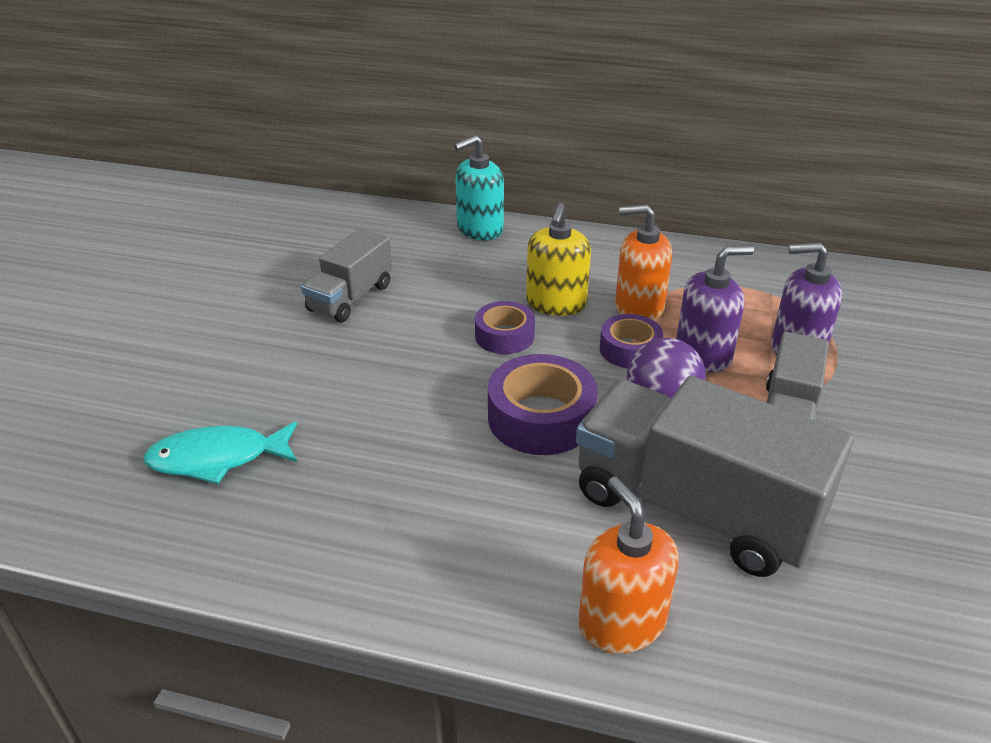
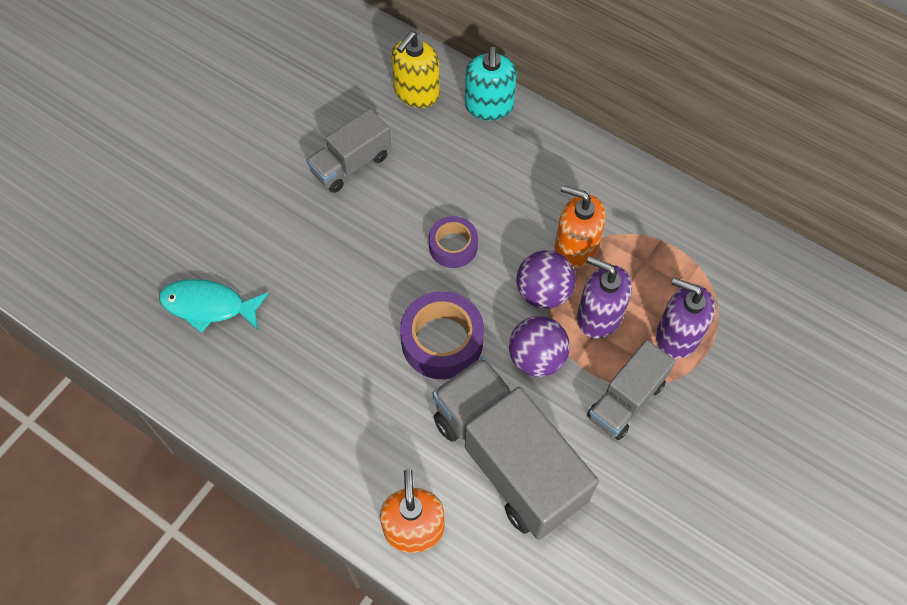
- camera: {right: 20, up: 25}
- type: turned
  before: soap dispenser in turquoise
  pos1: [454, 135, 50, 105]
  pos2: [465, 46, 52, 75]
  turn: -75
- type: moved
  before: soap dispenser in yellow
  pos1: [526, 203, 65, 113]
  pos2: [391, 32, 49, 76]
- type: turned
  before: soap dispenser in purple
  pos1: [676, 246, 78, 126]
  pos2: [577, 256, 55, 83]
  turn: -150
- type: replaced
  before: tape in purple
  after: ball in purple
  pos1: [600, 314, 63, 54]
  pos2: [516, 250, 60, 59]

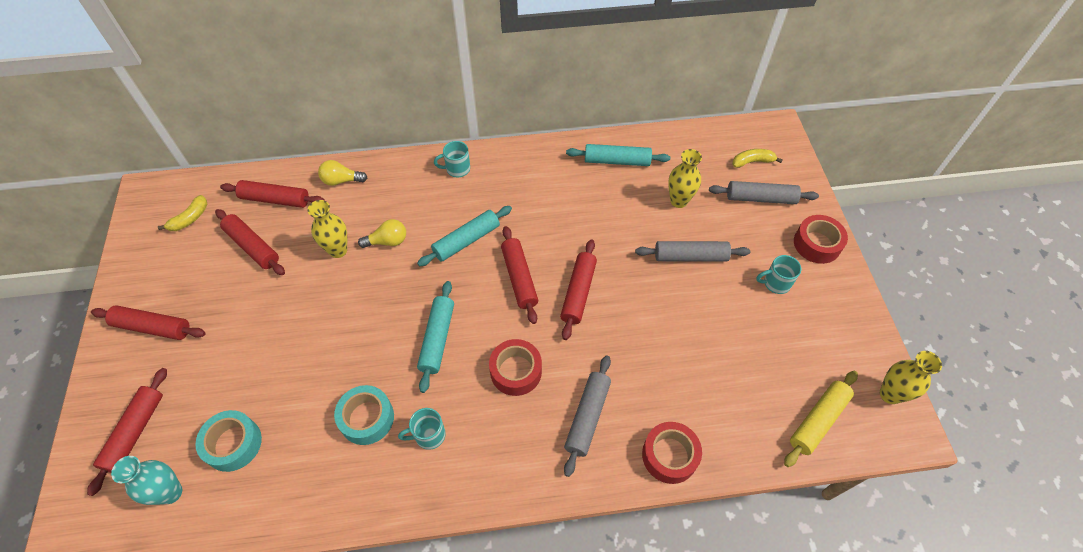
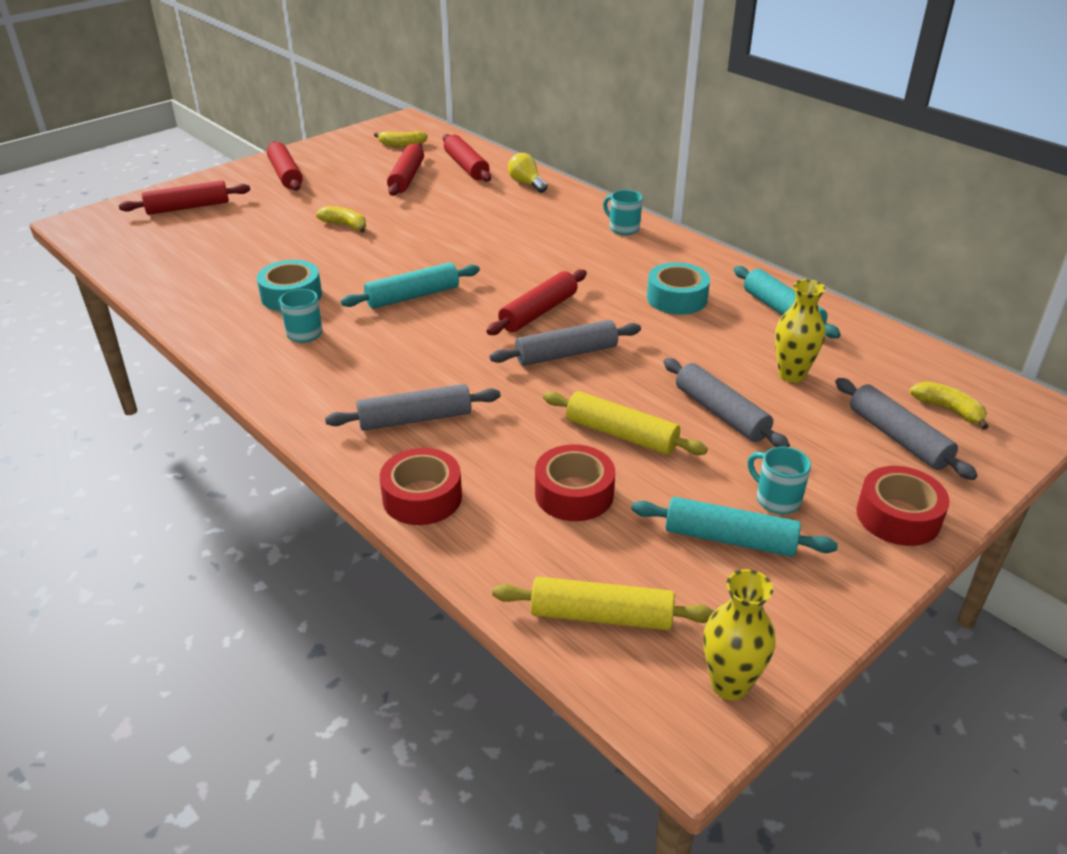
- camera: {right: 55, up: -20}
- type: removed
  before: vase in yellow
  pos1: [307, 200, 40, 58]
- type: moved
  before: rolling pin in turquoise
  pos1: [417, 206, 95, 60]
  pos2: [631, 497, 207, 60]
- type: removed
  before: light bulb in yellow
  pos1: [358, 219, 48, 29]
- type: recoloured
  before: rolling pin in red
  after: rolling pin in grey
  pos1: [560, 239, 37, 101]
  pos2: [490, 320, 151, 46]
- type: moved
  before: tape in red
  pos1: [489, 339, 53, 57]
  pos2: [535, 444, 80, 77]
- type: moved
  before: tape in turquoise
  pos1: [195, 410, 67, 62]
  pos2: [647, 262, 63, 53]
- type: removed
  before: vase in turquoise
  pos1: [111, 456, 71, 49]
- type: added
  after: banana in yellow
  pos2: [316, 206, 50, 27]
- type: added
  after: rolling pin in yellow
  pos2: [543, 391, 165, 64]

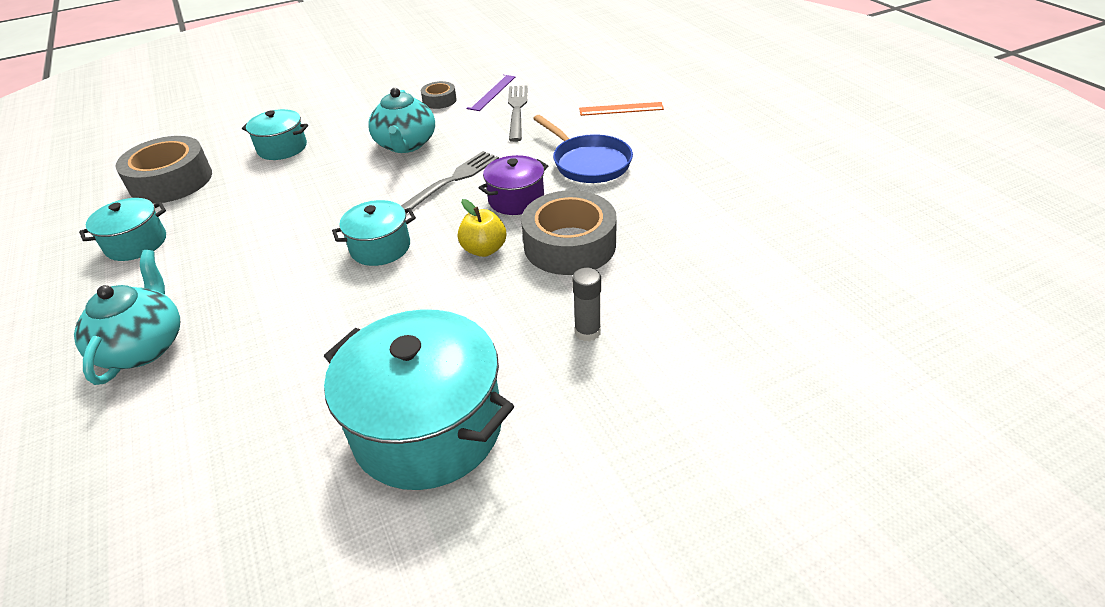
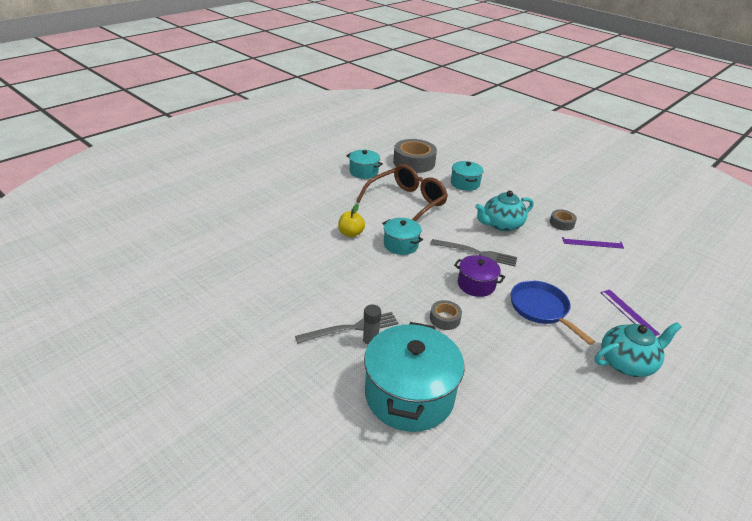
- camera: {right: 65, up: -5}
- type: moved
  before: fork in grey
  pos1: [508, 85, 20, 57]
  pos2: [295, 312, 103, 32]
- type: recoloured
  before: ruler in orange
  after: ruler in purple
  pos1: [579, 102, 85, 14]
  pos2: [600, 290, 60, 46]
- type: turned
  before: pan in blue
  pos1: [533, 115, 100, 68]
  pos2: [510, 280, 85, 65]
  turn: 120
- type: resized
  before: tape in grey
  pos1: [521, 190, 96, 85]
  pos2: [430, 300, 32, 30]
  scale: 0.5
- type: moved
  before: apple in yellow
  pos1: [458, 199, 48, 58]
  pos2: [338, 204, 27, 33]
- type: moved
  before: teapot in turquoise
  pos1: [74, 250, 106, 135]
  pos2: [595, 322, 87, 55]
- type: moved
  before: pot in turquoise
  pos1: [324, 309, 190, 181]
  pos2: [364, 322, 100, 110]
- type: added
  after: glasses in brown
  pos2: [356, 164, 92, 57]

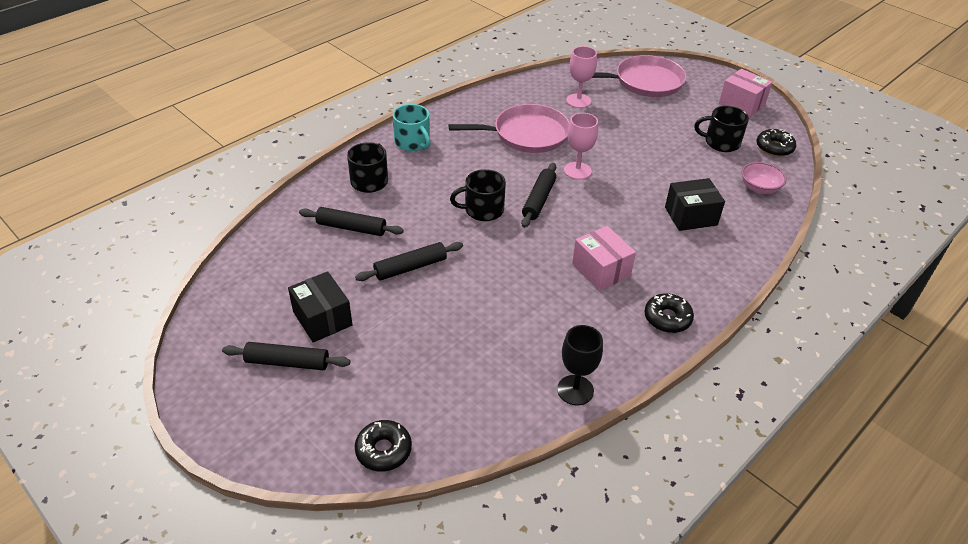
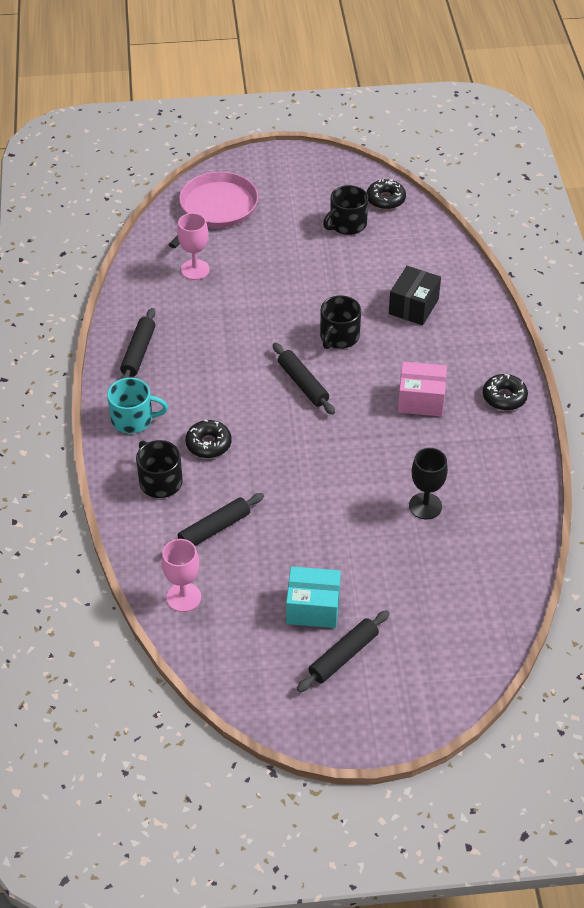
- camera: {right: -50, up: 5}
- type: removed
  before: box in pink
  pos1: [719, 69, 53, 48]
- type: removed
  before: pan in pink
  pos1: [449, 104, 121, 49]
- type: moved
  before: goblet in pink
  pos1: [564, 113, 34, 67]
  pos2: [162, 539, 39, 73]
- type: removed
  before: bowl in pink
  pos1: [742, 162, 45, 32]
- type: moved
  before: mug in black
  pos1: [450, 169, 56, 52]
  pos2: [320, 295, 41, 54]
- type: moved
  before: rolling pin in black
  pos1: [355, 242, 108, 39]
  pos2: [120, 308, 35, 71]
- type: recoloured
  before: box in black
  after: box in turquoise
  pos1: [288, 271, 65, 72]
  pos2: [286, 566, 55, 62]
- type: moved
  before: goblet in black
  pos1: [557, 325, 46, 80]
  pos2: [409, 448, 39, 71]
- type: moved
  before: donut in black
  pos1: [355, 420, 57, 51]
  pos2: [185, 420, 47, 38]

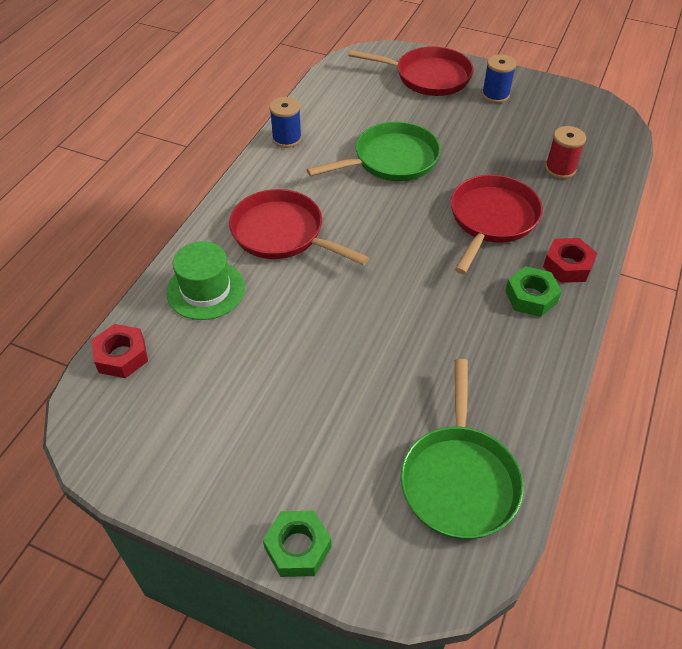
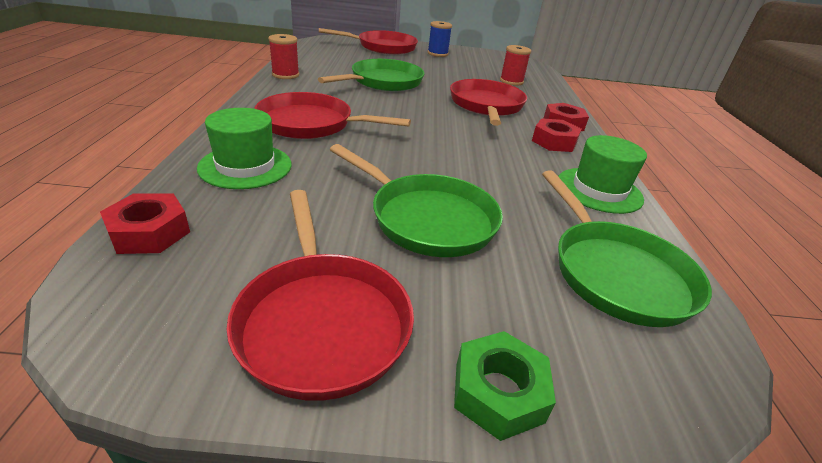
- camera: {right: -25, up: -15}
- type: recoloured
  before: spool in blue
  after: spool in red
  pos1: [269, 97, 33, 51]
  pos2: [268, 34, 31, 45]
- type: recoloured
  before: nut in green
  after: nut in red
  pos1: [505, 266, 57, 51]
  pos2: [532, 118, 49, 34]
- type: added
  after: hat in green
  pos2: [558, 135, 89, 79]
- type: added
  after: pan in green
  pos2: [330, 144, 173, 113]
- type: added
  after: pan in red
  pos2: [226, 190, 188, 211]

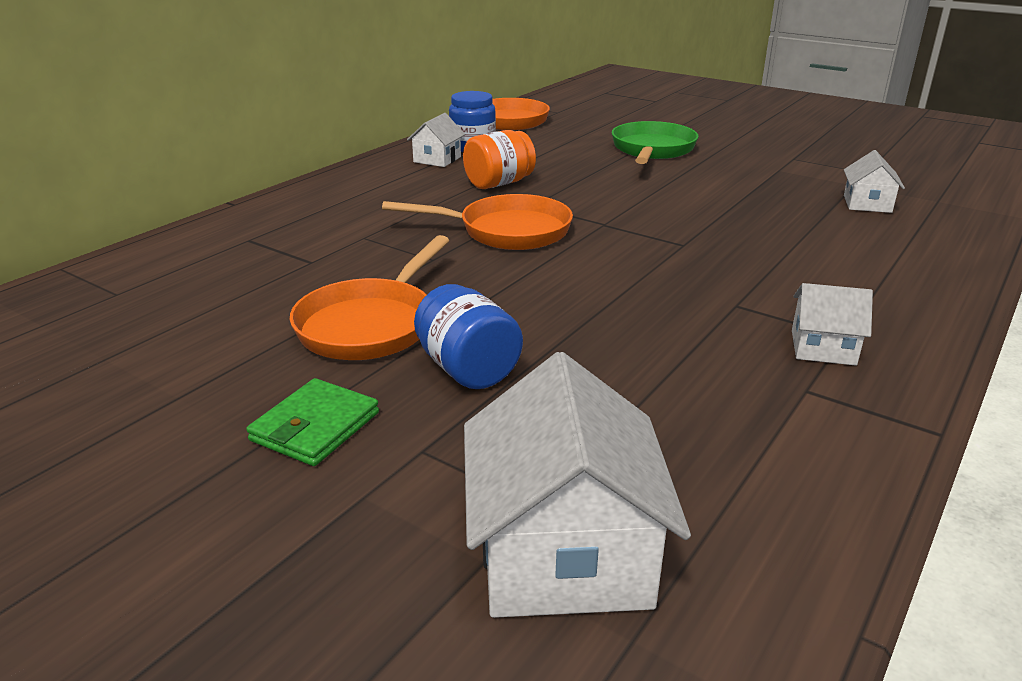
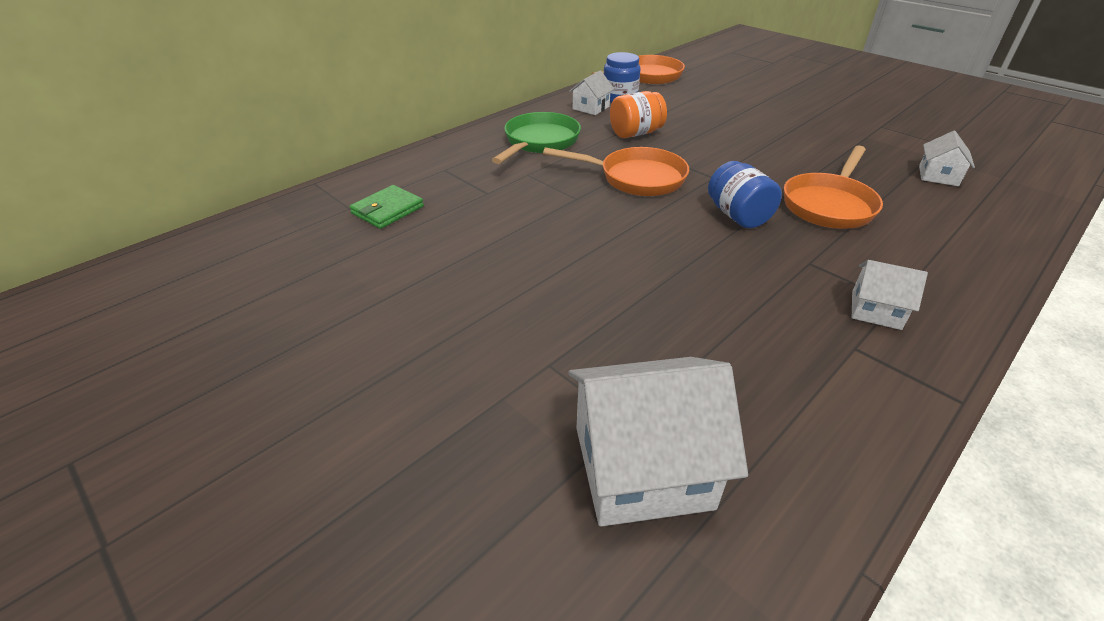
- camera: {right: 10, up: 10}
- type: moved
  before: pan in green
  pos1: [612, 121, 86, 43]
  pos2: [492, 112, 89, 52]
- type: moved
  before: pan in orange
  pos1: [290, 235, 160, 125]
  pos2: [784, 146, 99, 83]
- type: moved
  before: jar in blue
  pos1: [414, 284, 109, 105]
  pos2: [708, 161, 74, 67]
- type: turned
  before: house in white
  pos1: [464, 352, 227, 266]
  pos2: [568, 357, 180, 170]
  turn: 75
- type: moved
  before: wallet in green
  pos1: [246, 378, 133, 88]
  pos2: [349, 185, 75, 44]

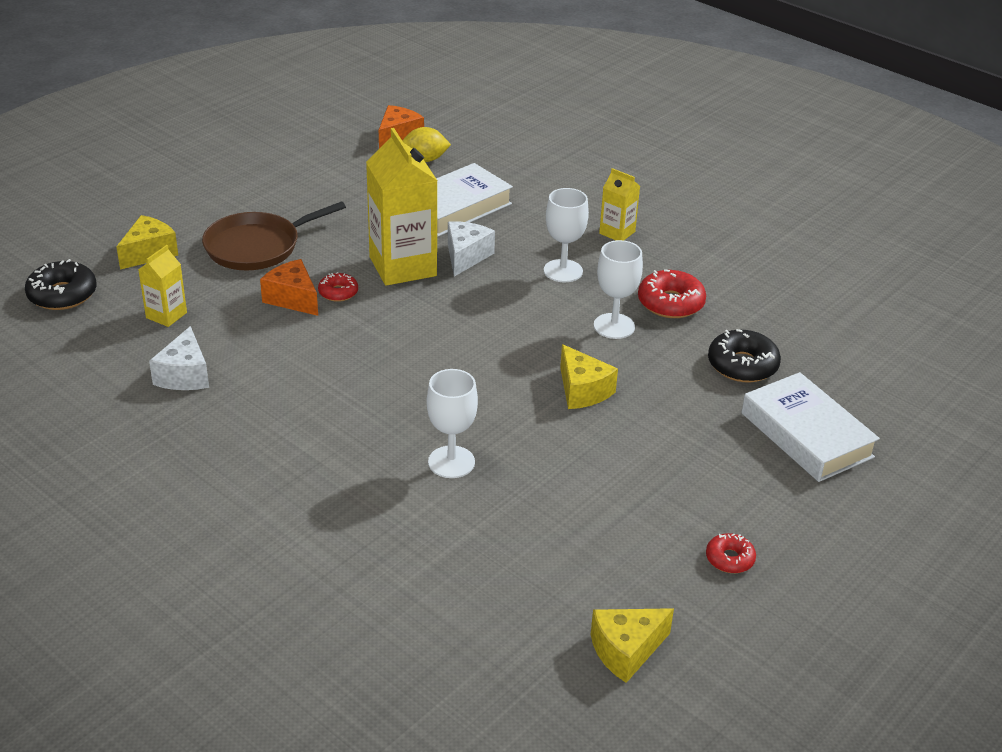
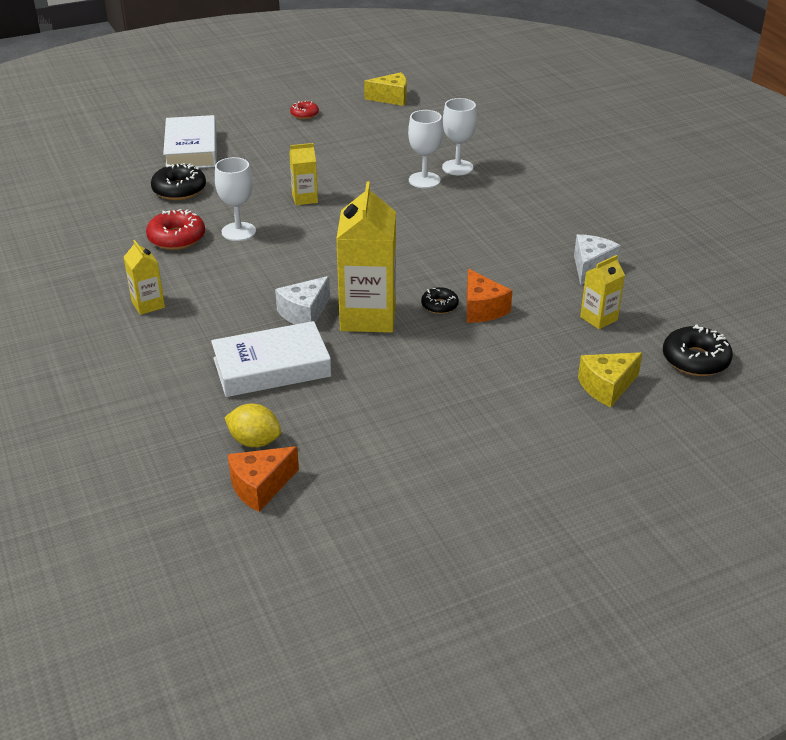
- camera: {right: -155, up: 0}
- type: moved
  before: goblet in white
  pos1: [544, 188, 45, 94]
  pos2: [442, 98, 35, 77]
- type: removed
  before: pan in brown
  pos1: [202, 201, 144, 69]
- type: recoloured
  before: donut in red
  after: donut in black
  pos1: [318, 272, 40, 30]
  pos2: [421, 287, 38, 27]
- type: replaced
  before: cheese in yellow
  after: carton in yellow
  pos1: [560, 344, 58, 65]
  pos2: [289, 143, 29, 62]

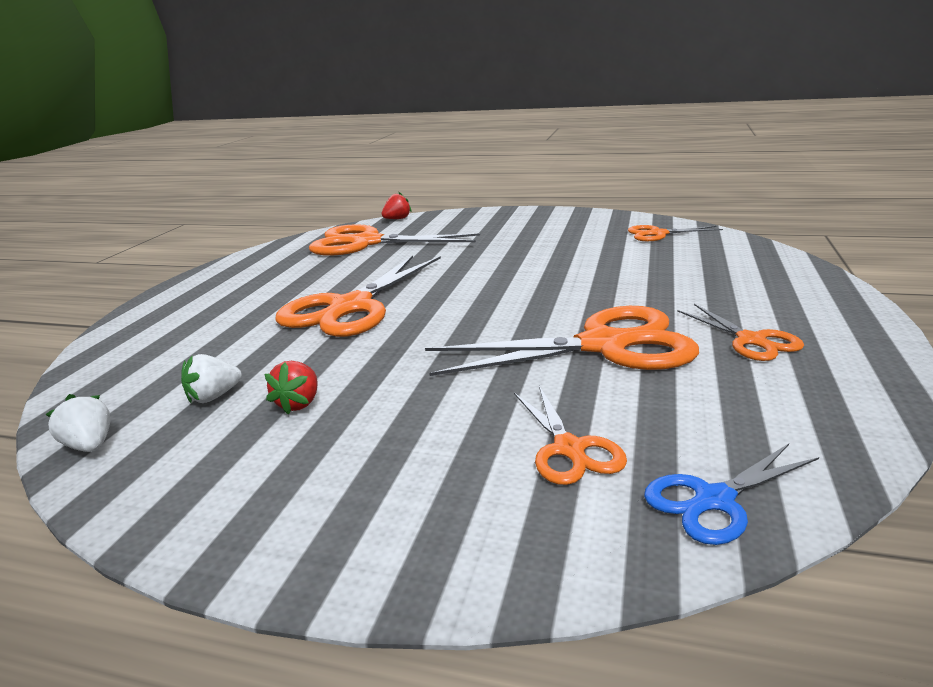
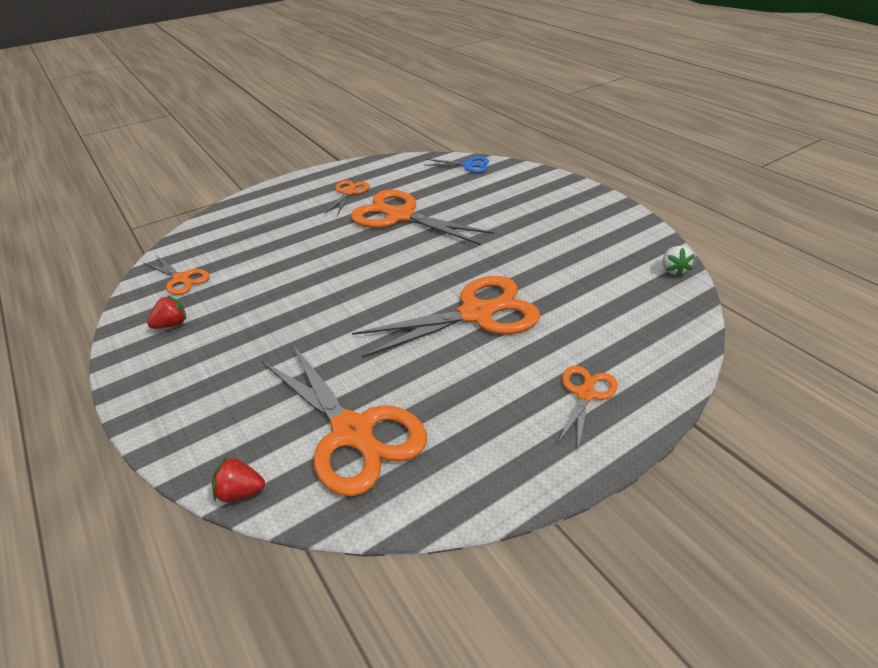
- camera: {right: -140, up: 15}
- type: removed
  before: strawberry in white
  pos1: [181, 354, 61, 50]
- type: moved
  before: strawberry in red
  pos1: [264, 361, 54, 54]
  pos2: [147, 295, 39, 34]
- type: moved
  before: scissors in orange
  pos1: [514, 386, 113, 99]
  pos2: [557, 366, 61, 84]

